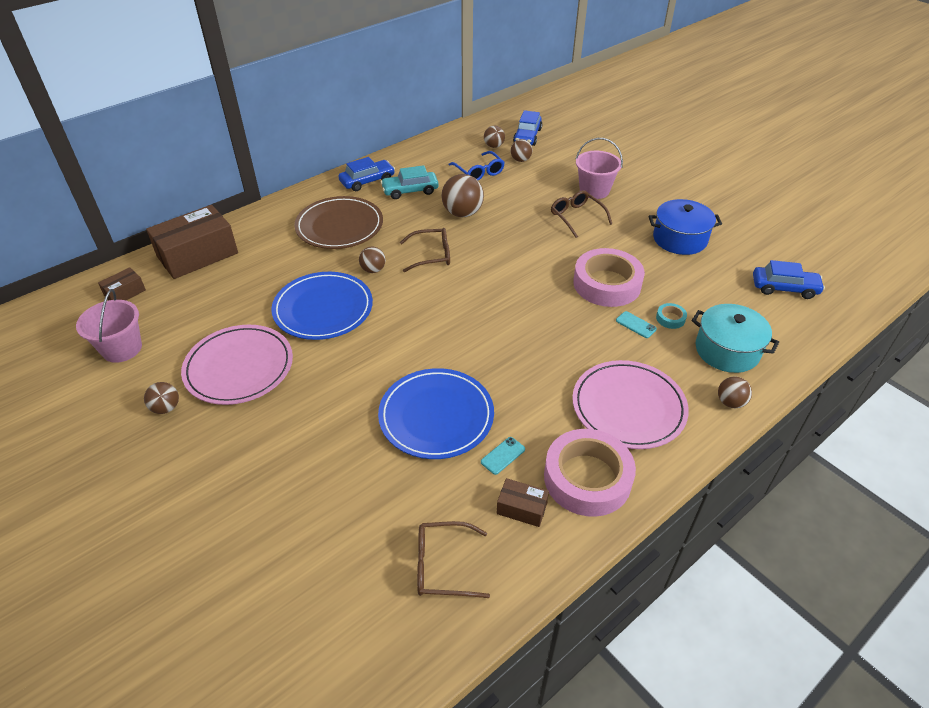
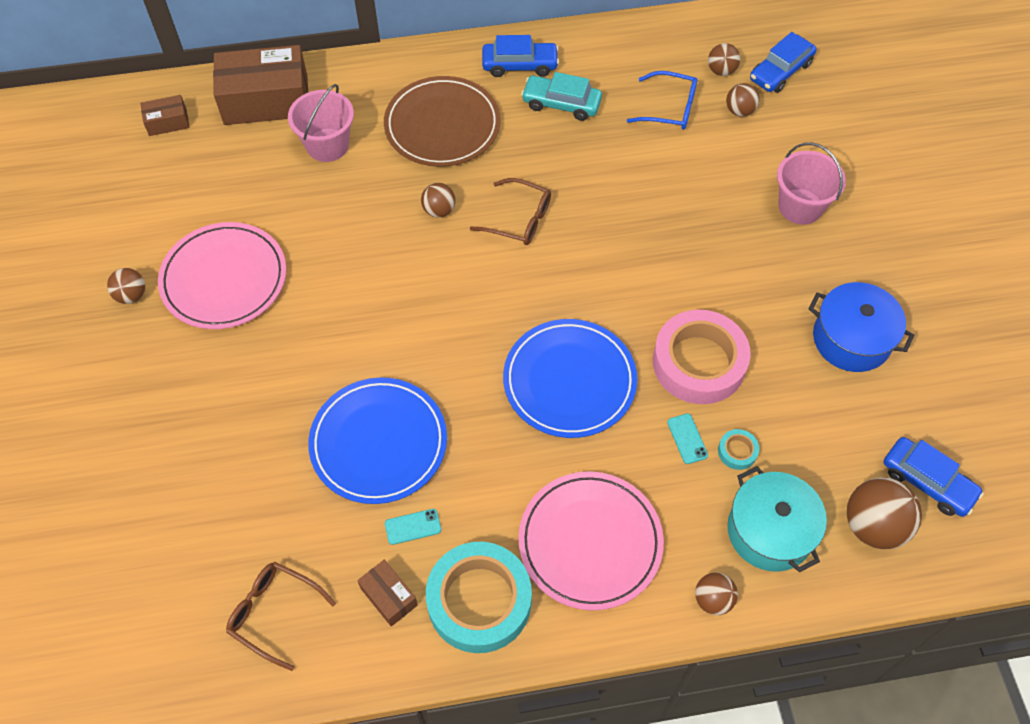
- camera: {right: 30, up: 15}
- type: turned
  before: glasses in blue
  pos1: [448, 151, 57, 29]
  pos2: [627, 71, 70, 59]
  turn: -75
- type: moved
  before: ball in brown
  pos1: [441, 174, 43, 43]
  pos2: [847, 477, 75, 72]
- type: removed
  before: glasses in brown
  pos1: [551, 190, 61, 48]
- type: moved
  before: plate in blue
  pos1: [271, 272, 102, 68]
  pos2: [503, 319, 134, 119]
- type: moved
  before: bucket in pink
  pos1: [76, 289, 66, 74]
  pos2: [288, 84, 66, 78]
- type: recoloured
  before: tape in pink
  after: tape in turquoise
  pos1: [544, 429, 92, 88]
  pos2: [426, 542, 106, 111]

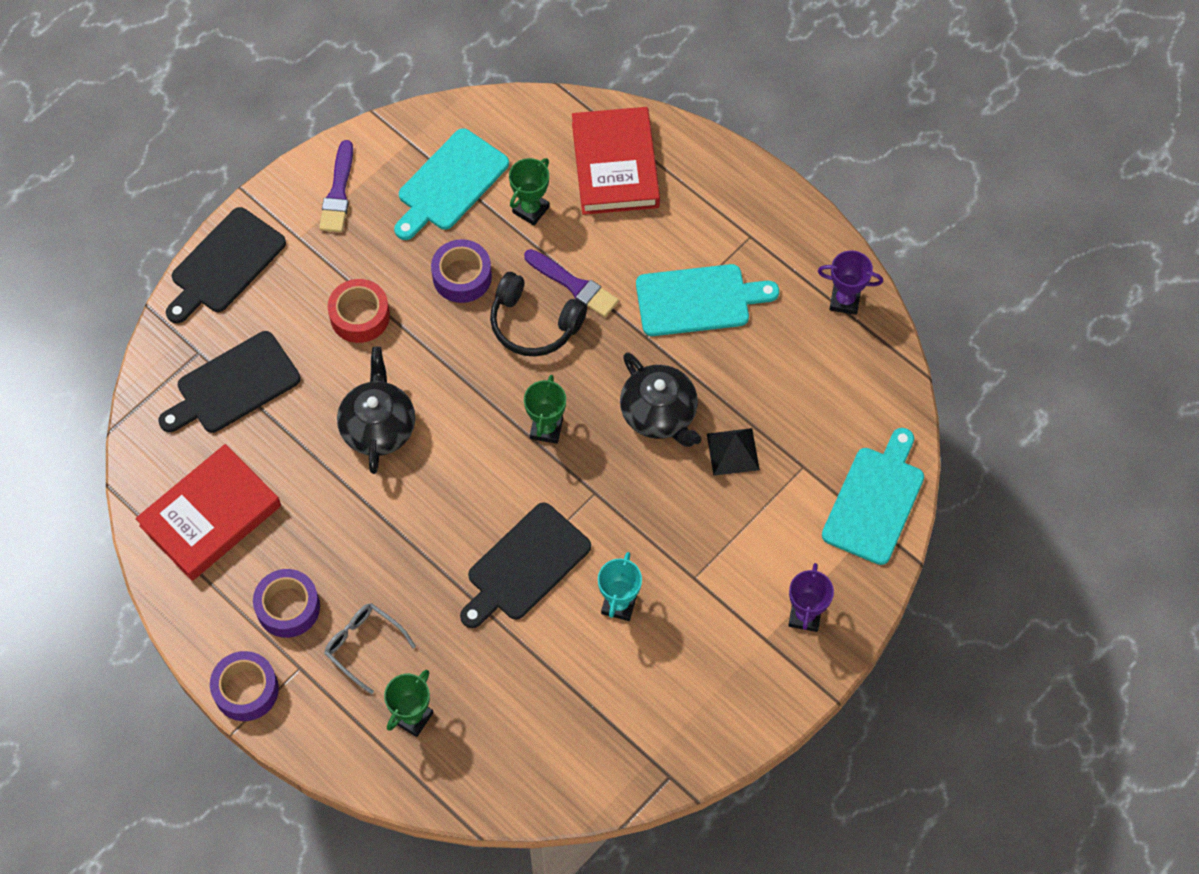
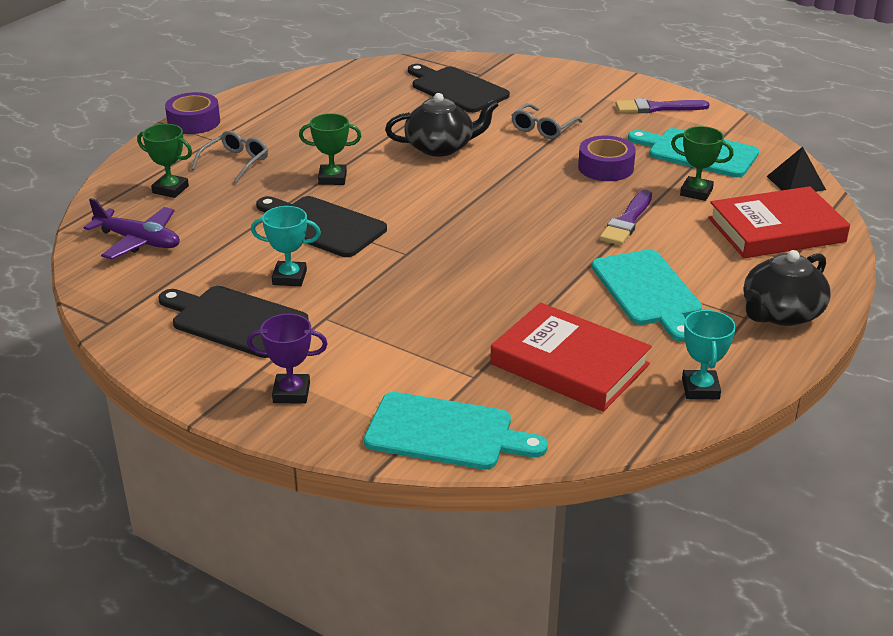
- camera: {right: 80, up: -30}
- type: moved
  before: cutting board in black
  pos1: [166, 207, 120, 116]
  pos2: [159, 286, 150, 72]
- type: recoloured
  before: trophy in purple
  after: trophy in turquoise
  pos1: [818, 250, 65, 65]
  pos2: [682, 310, 54, 89]
- type: removed
  before: headphones in black
  pos1: [490, 272, 97, 84]
- type: replaced
  before: tape in red
  after: glasses in grey
  pos1: [328, 279, 62, 64]
  pos2: [511, 103, 72, 36]
- type: moved
  before: teapot in black
  pos1: [620, 352, 82, 95]
  pos2: [744, 250, 87, 76]
- type: moved
  before: trophy in green
  pos1: [524, 375, 42, 69]
  pos2: [299, 113, 62, 72]
- type: moved
  before: pyramid in black
  pos1: [707, 428, 53, 48]
  pos2: [767, 147, 59, 45]
- type: moved
  before: book in red
  pos1: [136, 444, 145, 137]
  pos2: [490, 303, 162, 109]
- type: removed
  before: tape in purple
  pos1: [253, 569, 67, 69]
- type: added
  after: plane in purple
  pos2: [83, 198, 97, 61]

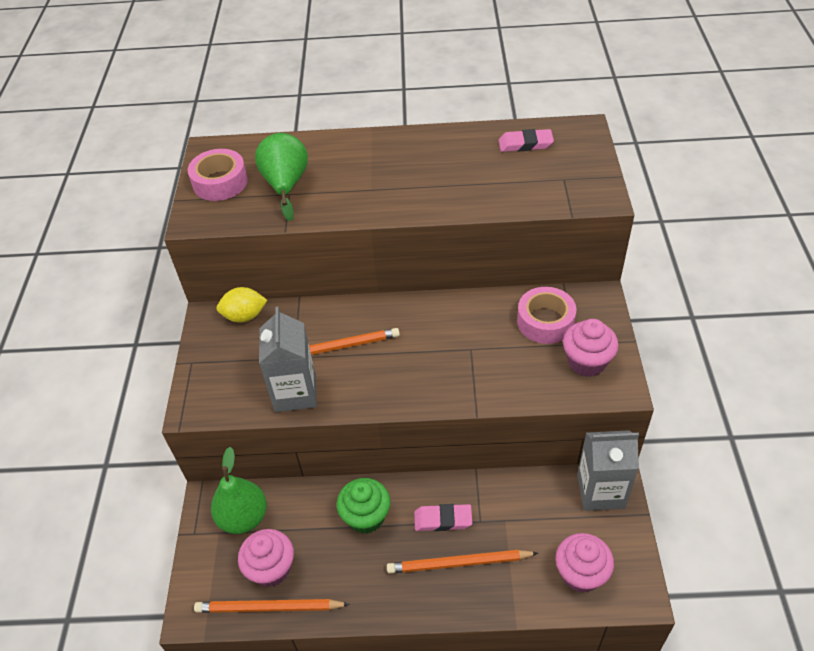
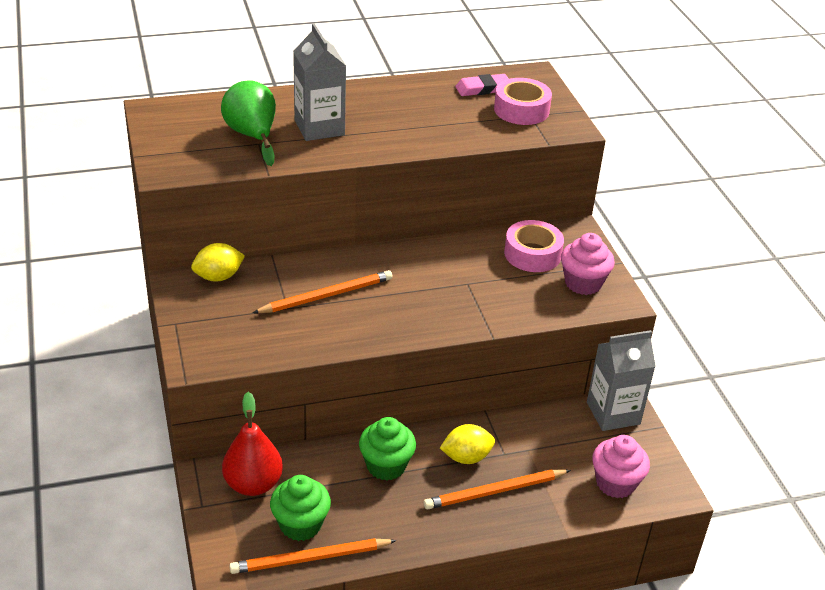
- camera: {right: -20, up: -10}
- type: moved
  before: tape in pink
  pos1: [188, 149, 60, 52]
  pos2: [494, 78, 58, 47]
- type: moved
  before: carton in grey
  pos1: [259, 307, 58, 105]
  pos2: [293, 23, 53, 118]
- type: recoloured
  before: pear in green
  after: pear in red
  pos1: [211, 447, 56, 87]
  pos2: [222, 392, 61, 104]
- type: replaced
  before: eraser in pink
  after: lemon in yellow
  pos1: [414, 504, 58, 27]
  pos2: [440, 424, 55, 40]
- type: recoloured
  before: cupcake in pink
  after: cupcake in green
  pos1: [238, 529, 56, 58]
  pos2: [270, 475, 61, 66]

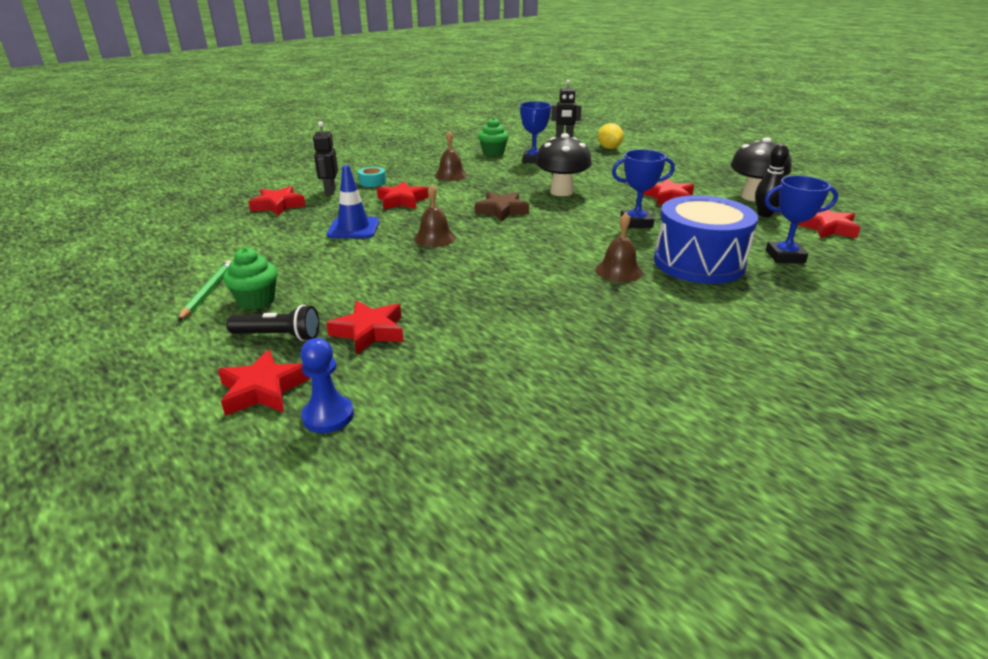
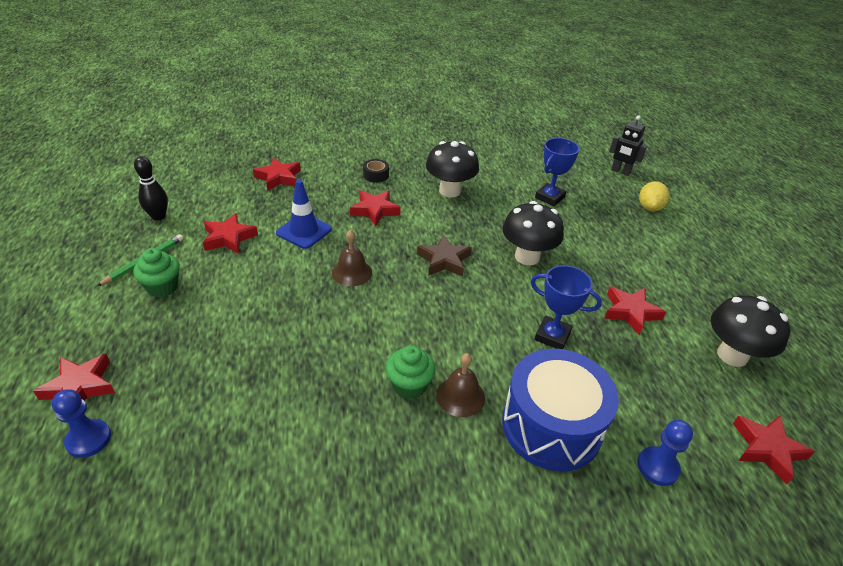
- camera: {right: 30, up: 10}
- type: moved
  before: cupcake in green
  pos1: [478, 118, 31, 38]
  pos2: [386, 345, 50, 54]
- type: removed
  before: robot in black
  pos1: [313, 122, 25, 73]
- type: replaced
  before: bell in brown
  after: mushroom in black
  pos1: [435, 130, 33, 51]
  pos2: [426, 141, 53, 56]
- type: moved
  before: bowling pin in black
  pos1: [755, 144, 34, 73]
  pos2: [134, 156, 34, 65]
- type: recoloured
  before: tape in turquoise
  after: tape in black
  pos1: [358, 167, 28, 20]
  pos2: [363, 159, 26, 24]
- type: replaced
  before: trophy in blue
  after: pawn in blue
  pos1: [764, 175, 74, 88]
  pos2: [637, 420, 56, 66]
- type: moved
  before: star in red
  pos1: [326, 301, 78, 54]
  pos2: [203, 213, 55, 41]
- type: removed
  before: flashlight in black
  pos1: [227, 305, 92, 36]

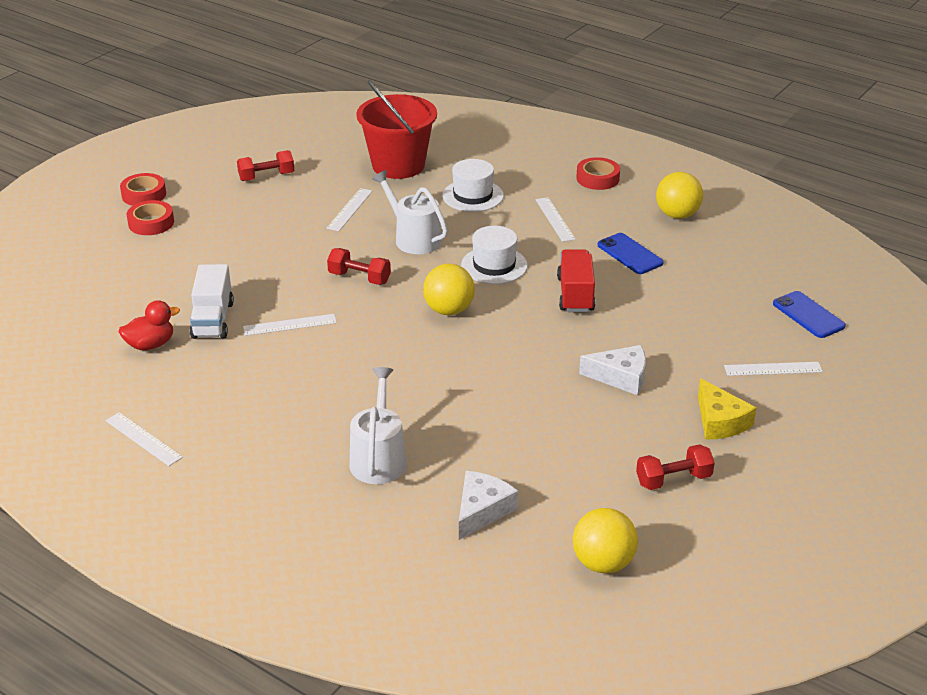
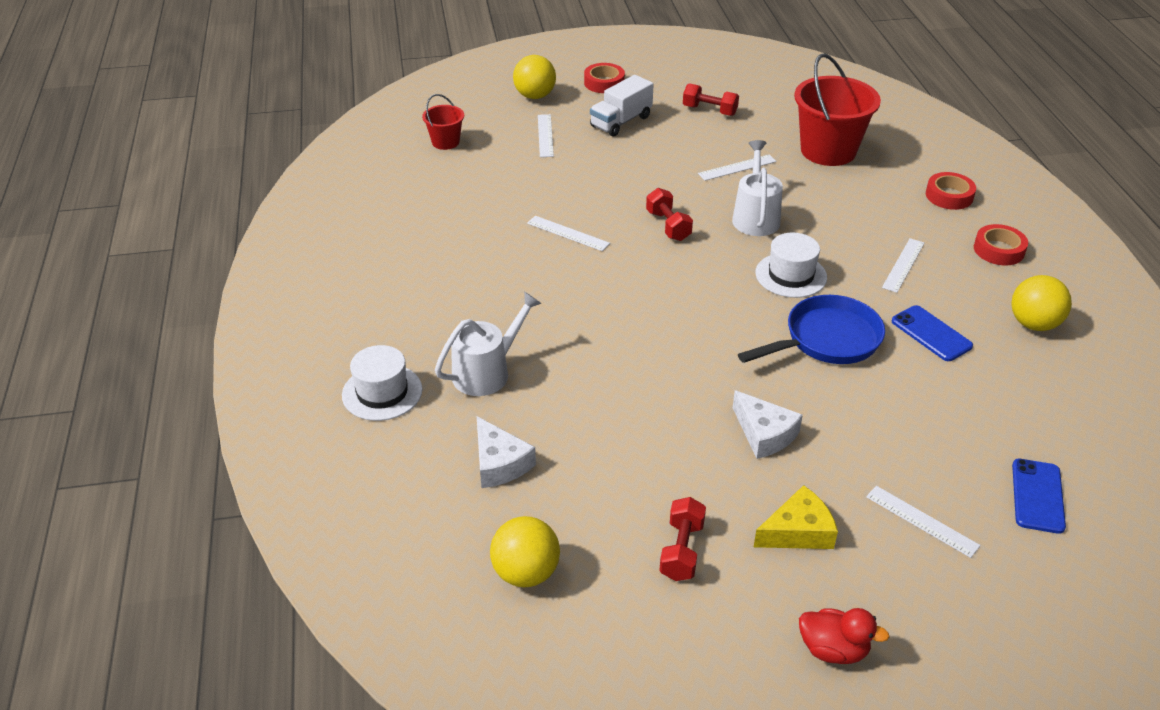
- camera: {right: 45, up: 5}
- type: moved
  before: hat in white
  pos1: [442, 159, 62, 53]
  pos2: [342, 345, 80, 76]
- type: moved
  before: tape in red
  pos1: [127, 200, 47, 35]
  pos2: [926, 172, 50, 38]
- type: turned
  before: phone in blue
  pos1: [598, 233, 66, 41]
  pos2: [892, 305, 81, 56]
  turn: -45
- type: replaced
  before: truck in red
  after: pan in blue
  pos1: [557, 249, 38, 63]
  pos2: [738, 295, 147, 69]
- type: moved
  before: truck in white
  pos1: [190, 264, 44, 75]
  pos2: [590, 75, 64, 62]
- type: moved
  before: ball in yellow
  pos1: [423, 264, 52, 51]
  pos2: [513, 55, 43, 44]
- type: moved
  before: duck in red
  pos1: [119, 300, 61, 50]
  pos2: [799, 608, 91, 56]
- type: turned
  before: cheese in yellow
  pos1: [698, 378, 58, 62]
  pos2: [754, 485, 84, 64]
  turn: -135
- type: moved
  before: ruler in white
  pos1: [106, 412, 77, 54]
  pos2: [538, 114, 16, 43]
- type: turned
  before: dumbbell in red
  pos1: [636, 444, 79, 46]
  pos2: [659, 497, 47, 84]
  turn: 75
- type: turned
  before: cheese in white
  pos1: [459, 471, 59, 69]
  pos2: [477, 416, 59, 72]
  turn: 75
- type: added
  after: bucket in red
  pos2: [422, 94, 42, 56]

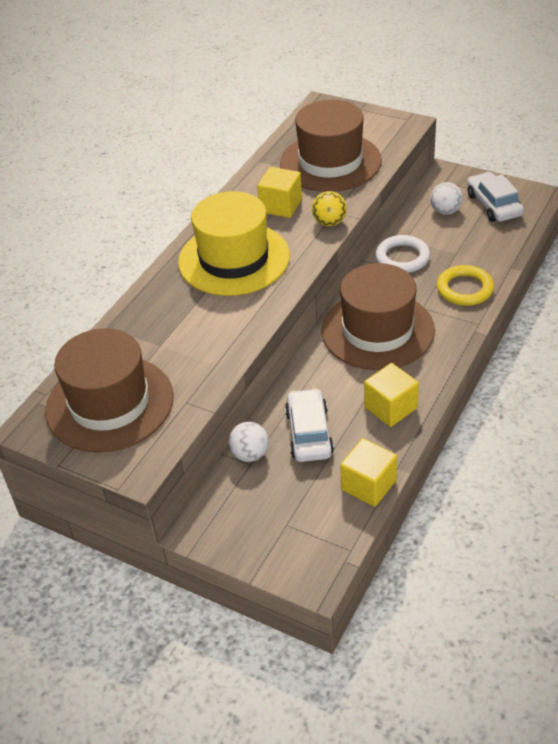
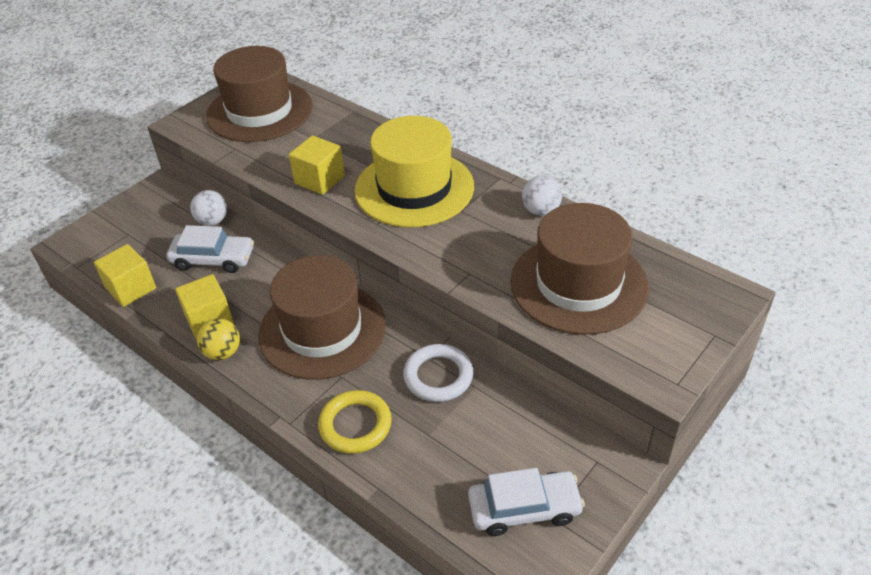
- camera: {right: 100, up: 0}
- type: moved
  before: cube in yellow
  pos1: [257, 167, 45, 51]
  pos2: [289, 135, 56, 60]
- type: moved
  before: ball in white
  pos1: [430, 182, 33, 33]
  pos2: [522, 176, 40, 40]
- type: moved
  before: ball in yellow
  pos1: [312, 191, 35, 35]
  pos2: [197, 318, 43, 42]

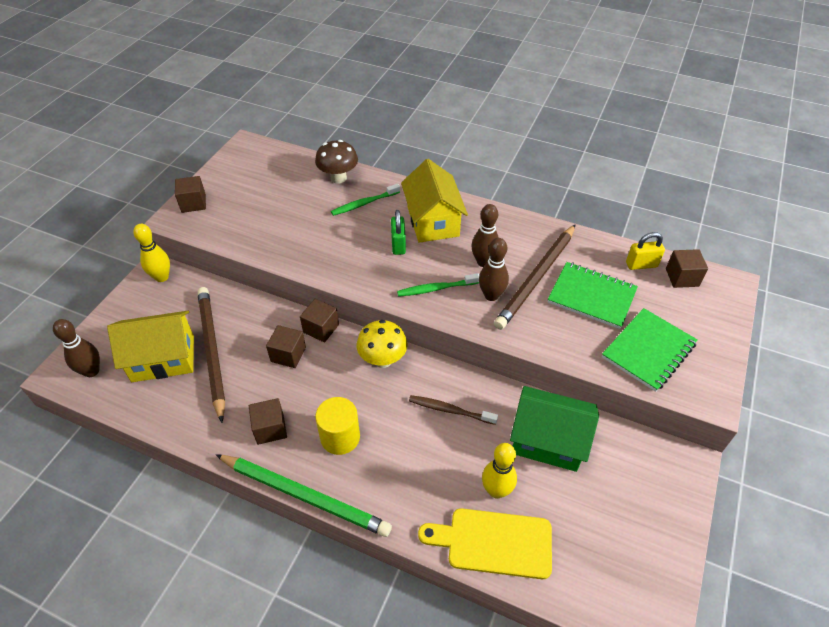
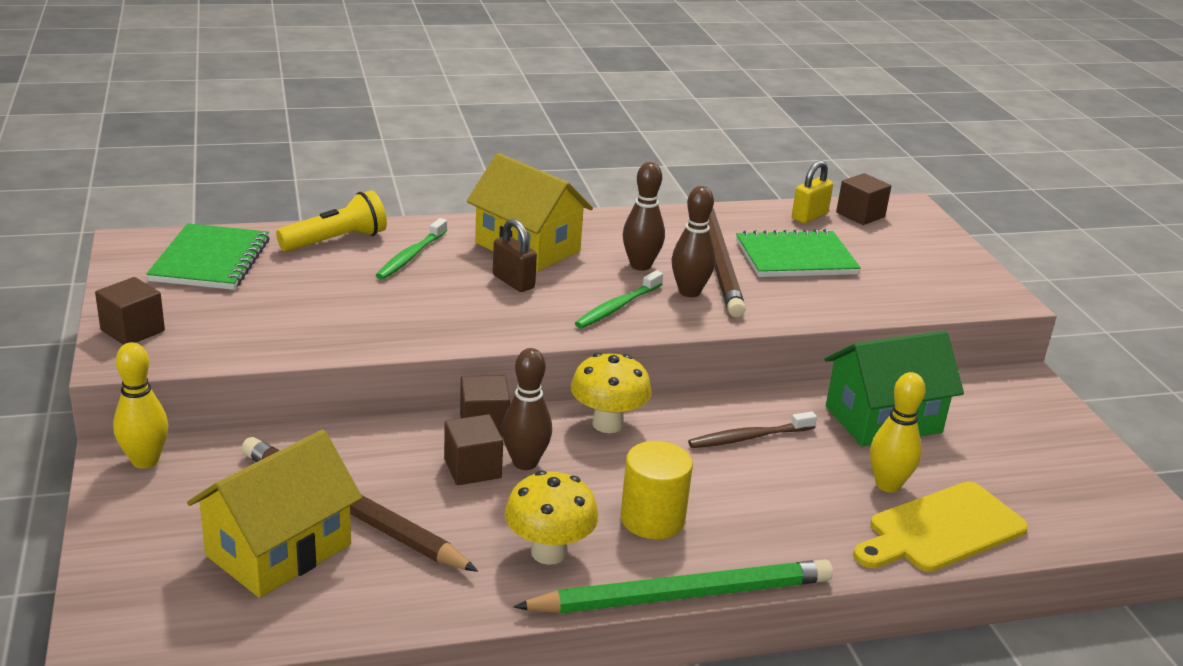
- camera: {right: -40, up: -20}
- type: replaced
  before: mushroom in brown
  after: flashlight in yellow
  pos1: [315, 140, 43, 44]
  pos2: [276, 190, 111, 62]
- type: recoloured
  before: padlock in green
  after: padlock in brown
  pos1: [391, 210, 15, 45]
  pos2: [493, 219, 44, 73]
- type: moved
  before: notebook in green
  pos1: [602, 308, 96, 84]
  pos2: [146, 223, 124, 67]
- type: moved
  before: bowling pin in brown
  pos1: [53, 319, 47, 58]
  pos2: [502, 348, 50, 122]
- type: replaced
  before: cube in brown
  after: mushroom in yellow
  pos1: [249, 398, 38, 47]
  pos2: [504, 470, 94, 95]

